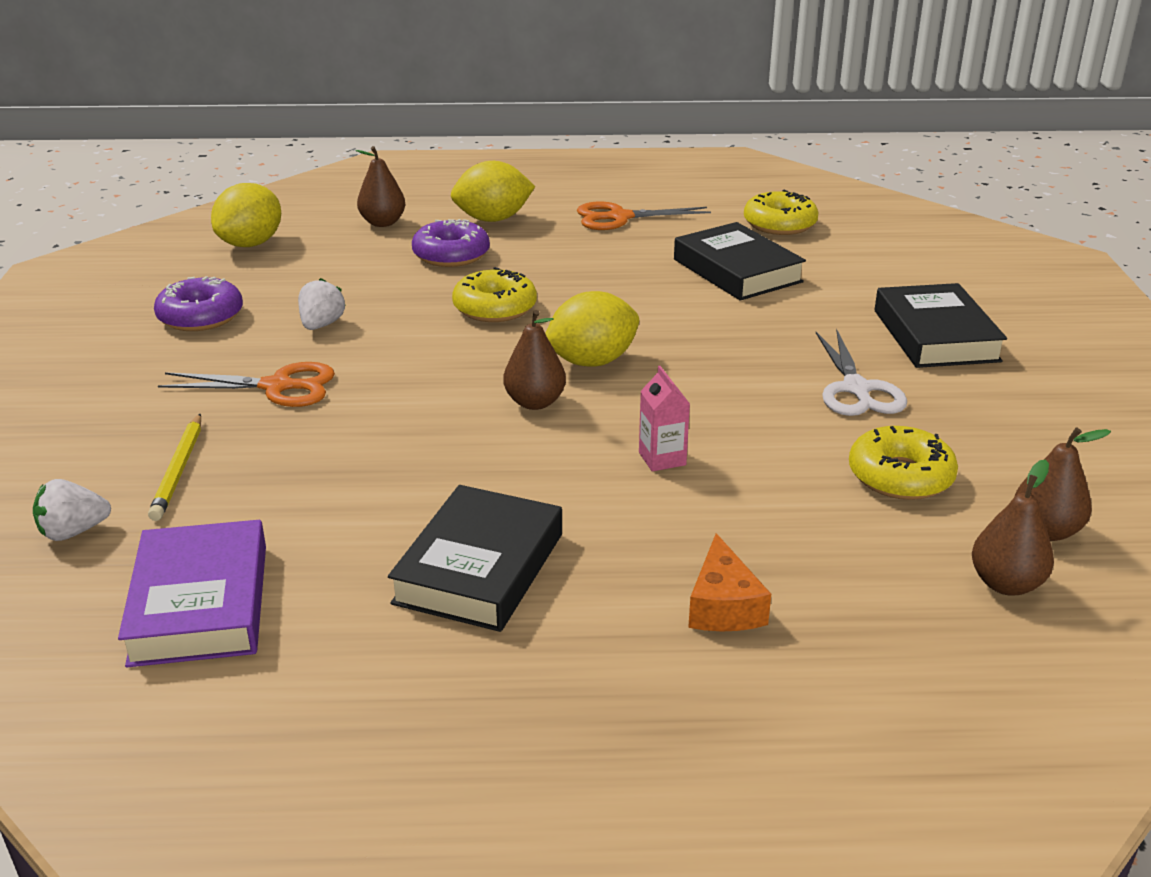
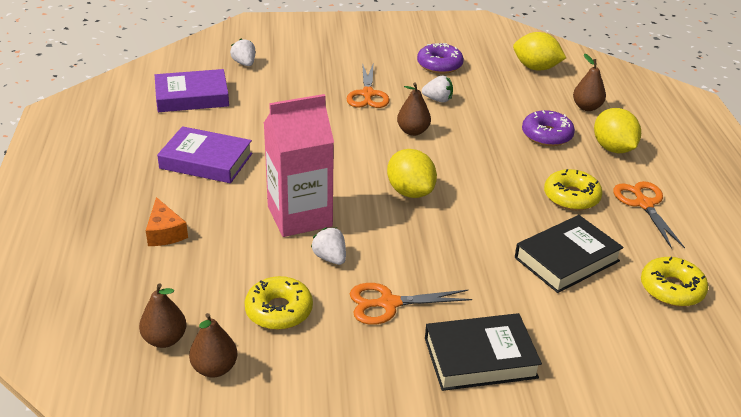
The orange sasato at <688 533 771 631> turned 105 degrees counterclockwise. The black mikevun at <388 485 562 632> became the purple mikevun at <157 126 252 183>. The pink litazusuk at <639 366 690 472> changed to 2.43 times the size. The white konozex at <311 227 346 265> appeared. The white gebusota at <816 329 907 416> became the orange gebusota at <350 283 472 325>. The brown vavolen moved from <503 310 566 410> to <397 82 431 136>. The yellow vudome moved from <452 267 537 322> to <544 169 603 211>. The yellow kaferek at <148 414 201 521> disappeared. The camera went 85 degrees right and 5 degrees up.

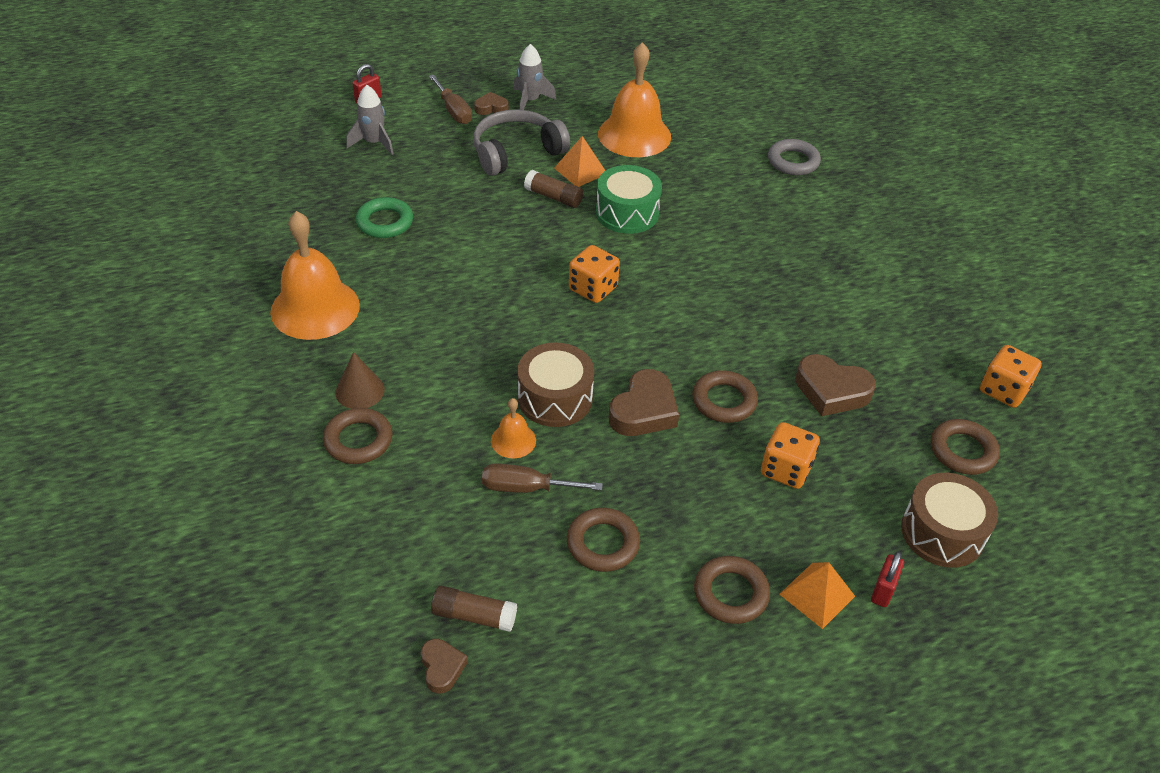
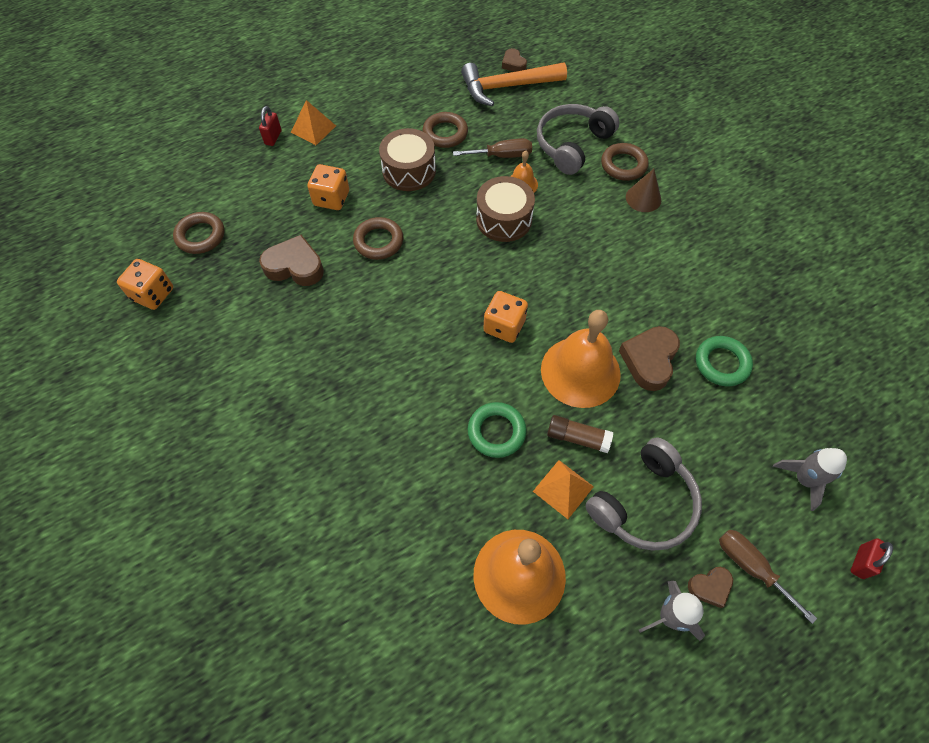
The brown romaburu moved from <901 473 998 568> to <379 128 436 191>. The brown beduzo at <431 586 517 632> was replaced by the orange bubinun at <461 63 567 106>. The green romaburu at <596 165 662 234> was replaced by the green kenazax at <468 402 527 458>. The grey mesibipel at <537 104 620 175> appeared. The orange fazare moved from <270 211 360 340> to <541 310 621 408>. The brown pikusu moved from <609 369 679 436> to <619 326 680 391>. The brown kenazax at <694 556 770 624> disappeared. The grey kenazax at <768 139 821 175> disappeared. The camera went 170 degrees right and 15 degrees up.

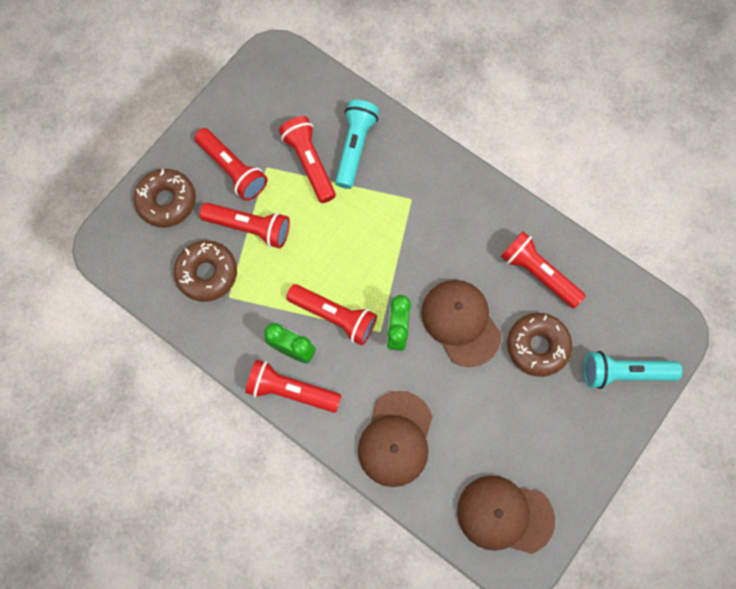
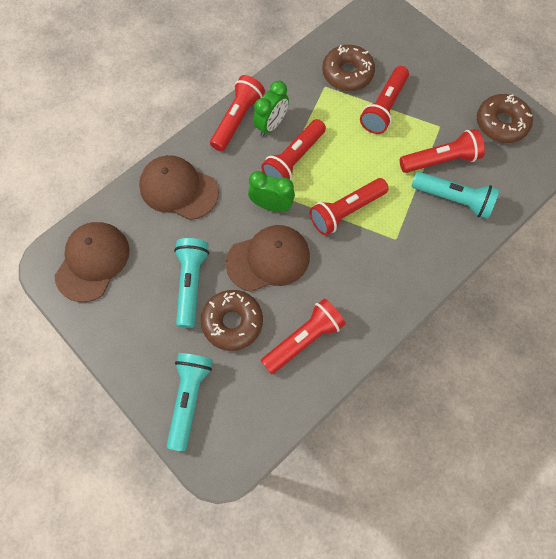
The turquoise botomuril at <174 238 209 328> appeared. The red botomuril moved from <194 128 267 201> to <310 178 389 235>. The brown vudome moved from <133 169 196 227> to <477 94 533 143>. The camera went 100 degrees right and 5 degrees down.

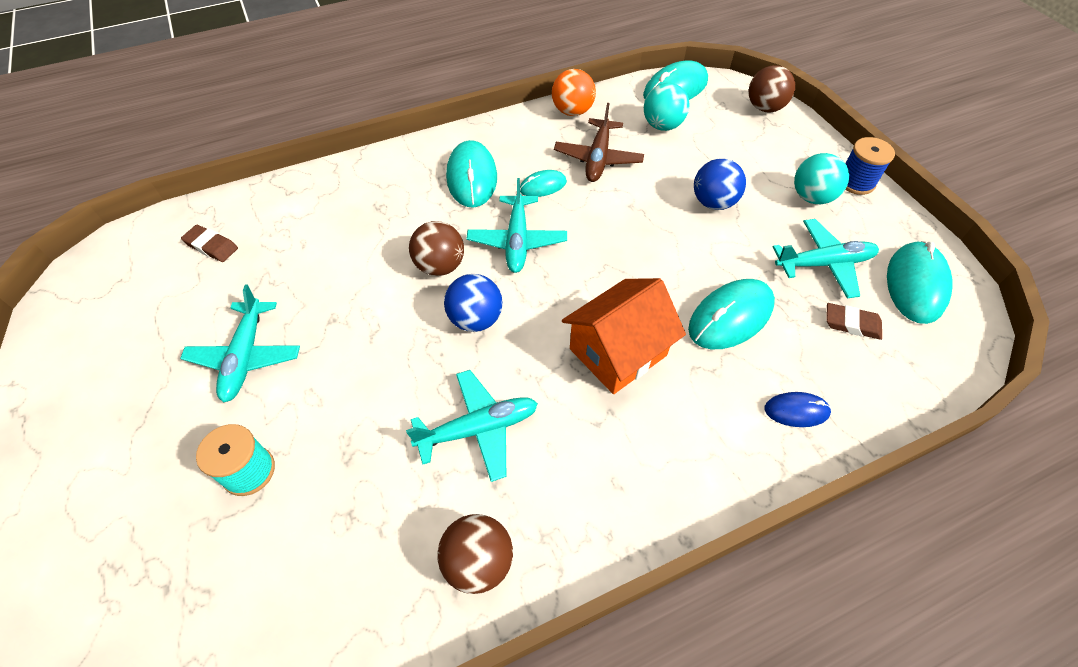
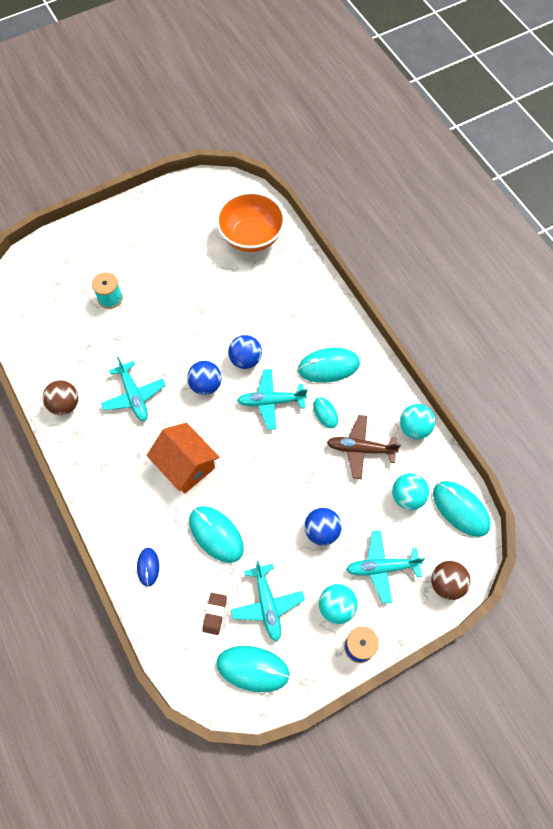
The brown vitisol at <181 225 238 262> was replaced by the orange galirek at <216 192 285 252>. The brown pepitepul at <409 221 464 276> became the blue pepitepul at <228 335 262 369>. The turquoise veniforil moved from <180 285 300 403> to <346 531 425 604>. The orange pepitepul at <552 69 596 116> became the turquoise pepitepul at <400 404 436 439>. The camera went 85 degrees right and 10 degrees up.

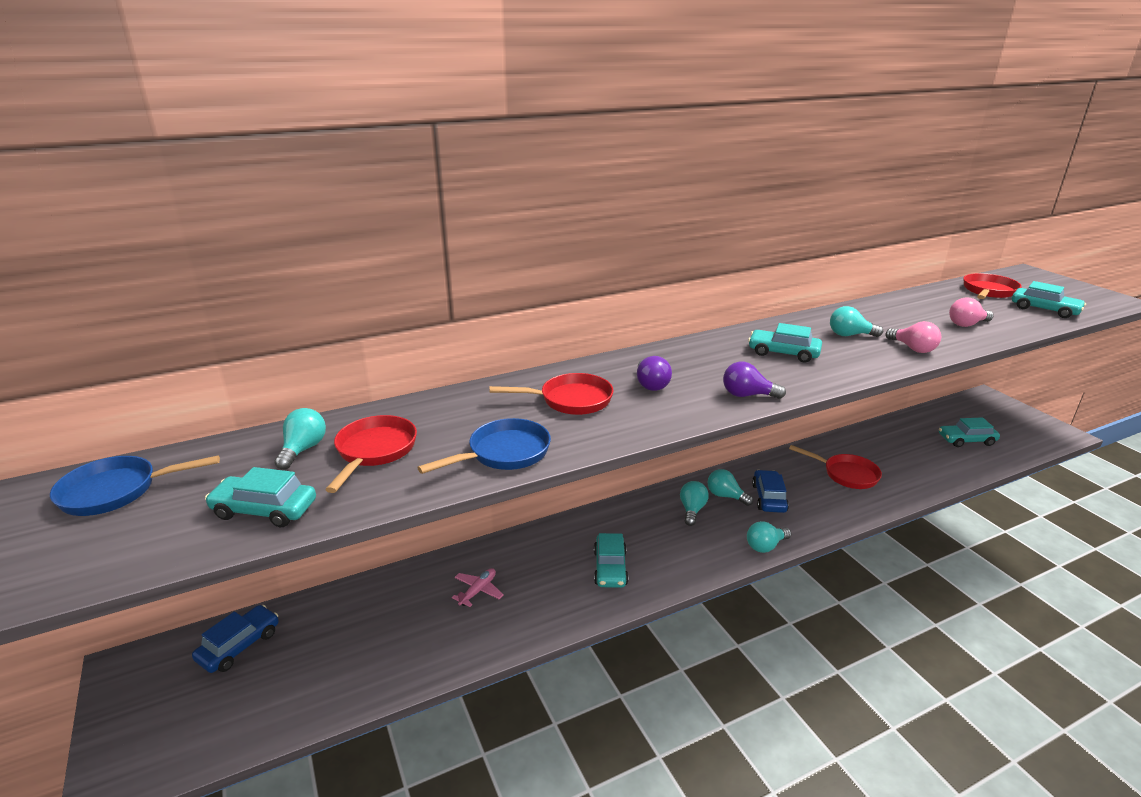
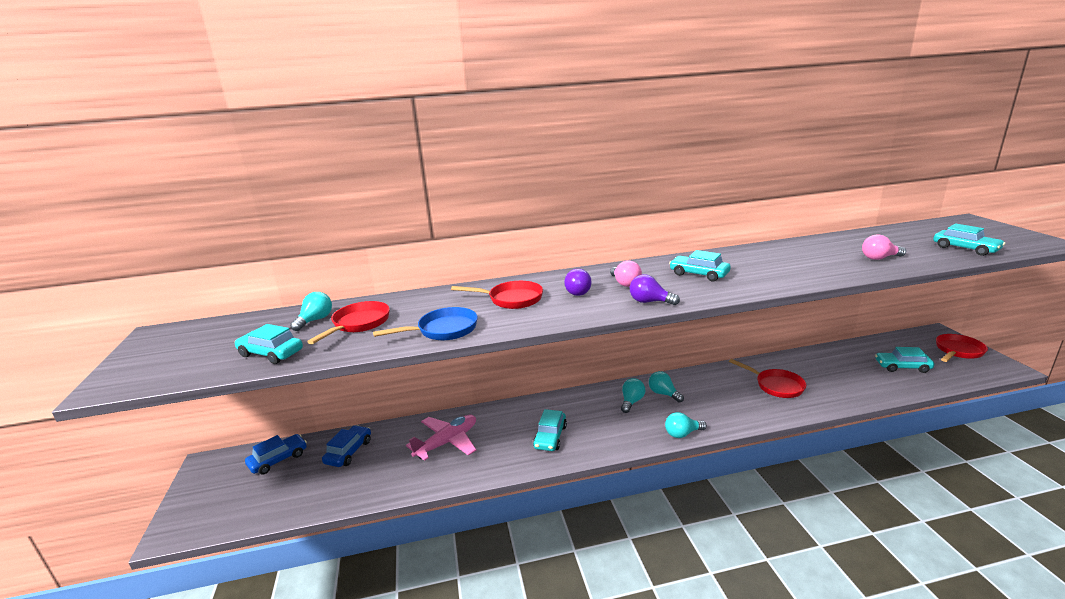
The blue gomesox moved from <752 470 789 513> to <322 425 371 467>. The pink veniforil at <452 568 504 607> changed to 1.85 times the size. The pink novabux moved from <886 321 941 353> to <610 260 642 287>. The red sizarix moved from <963 273 1022 299> to <936 334 988 362>. The blue sizarix at <50 455 220 516> disappeared. The turquoise novabux at <830 306 883 337> disappeared. The camera went 15 degrees right and 5 degrees down.

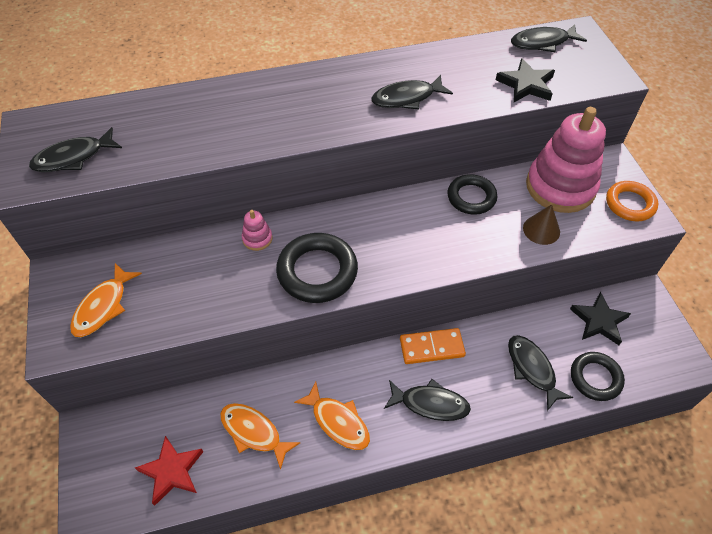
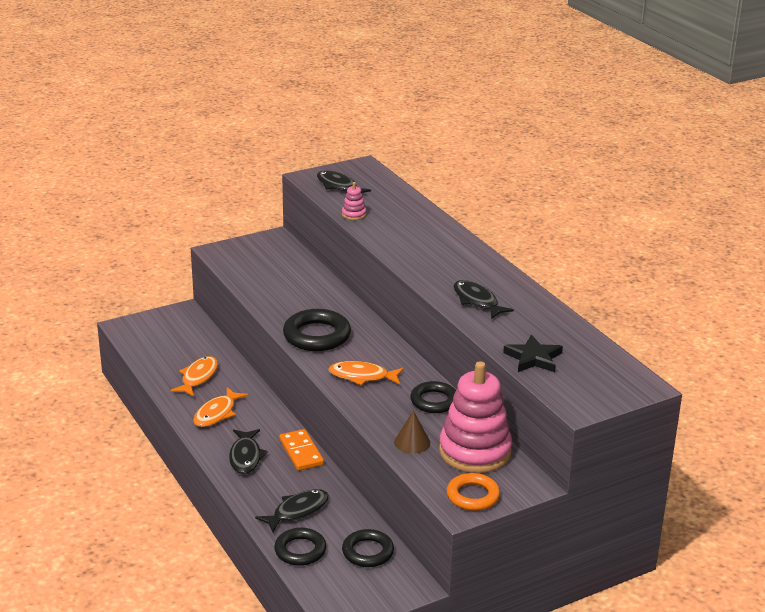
The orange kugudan moved from <70 263 142 337> to <328 361 404 385>. The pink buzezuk moved from <242 210 273 251> to <342 182 366 220>. The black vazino at <570 292 631 345> was replaced by the black kenazax at <342 529 394 567>. The red vazino at <135 436 203 506> disappeared. The black kugudan at <511 24 587 52> disappeared. The camera went 75 degrees right and 25 degrees down.

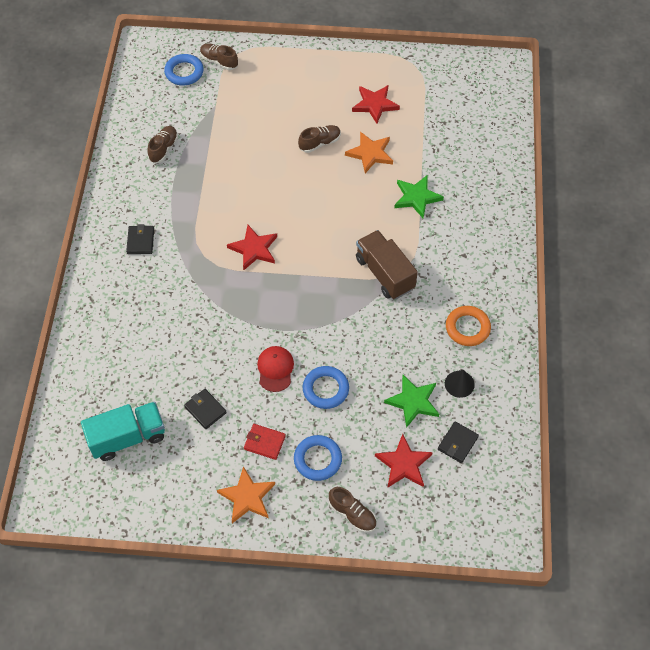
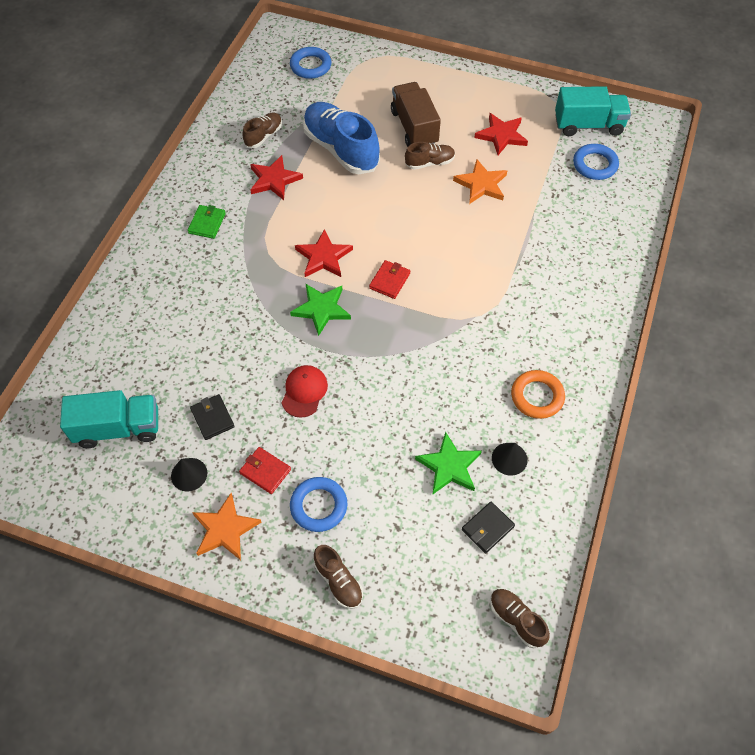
The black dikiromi at <171 458 207 492> appeared. The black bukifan at <126 224 154 254> became the green bukifan at <188 205 226 239>. The red vazino moved from <375 434 433 488> to <250 155 303 200>. The green vazino moved from <394 176 444 218> to <290 283 351 336>. The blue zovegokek at <303 102 380 174> appeared. The red bukifan at <369 260 410 299> appeared. The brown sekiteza moved from <356 230 418 299> to <391 82 441 147>. The brown zovegokek moved from <200 43 238 70> to <490 589 550 648>. The turquoise sekiteza at <555 86 631 136> appeared. The blue kenazax moved from <303 366 349 409> to <573 144 619 180>. The camera went 15 degrees right and 0 degrees up.

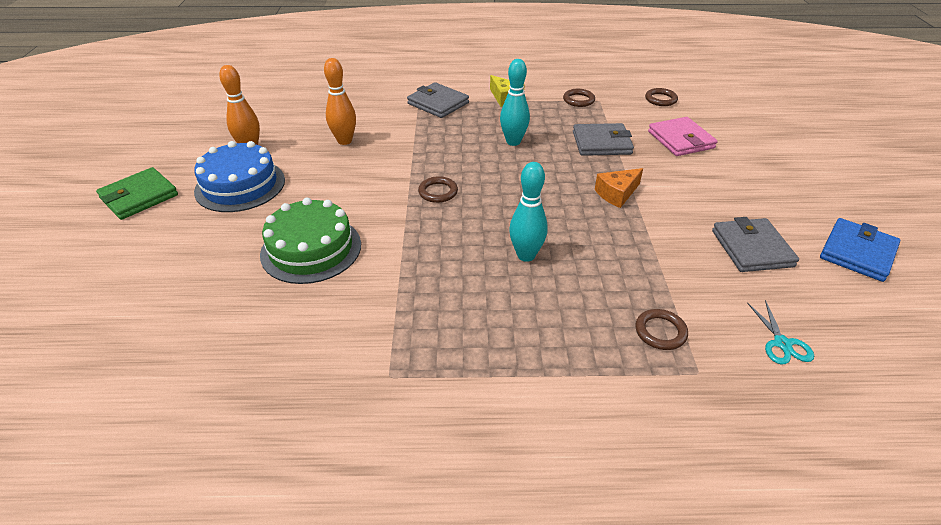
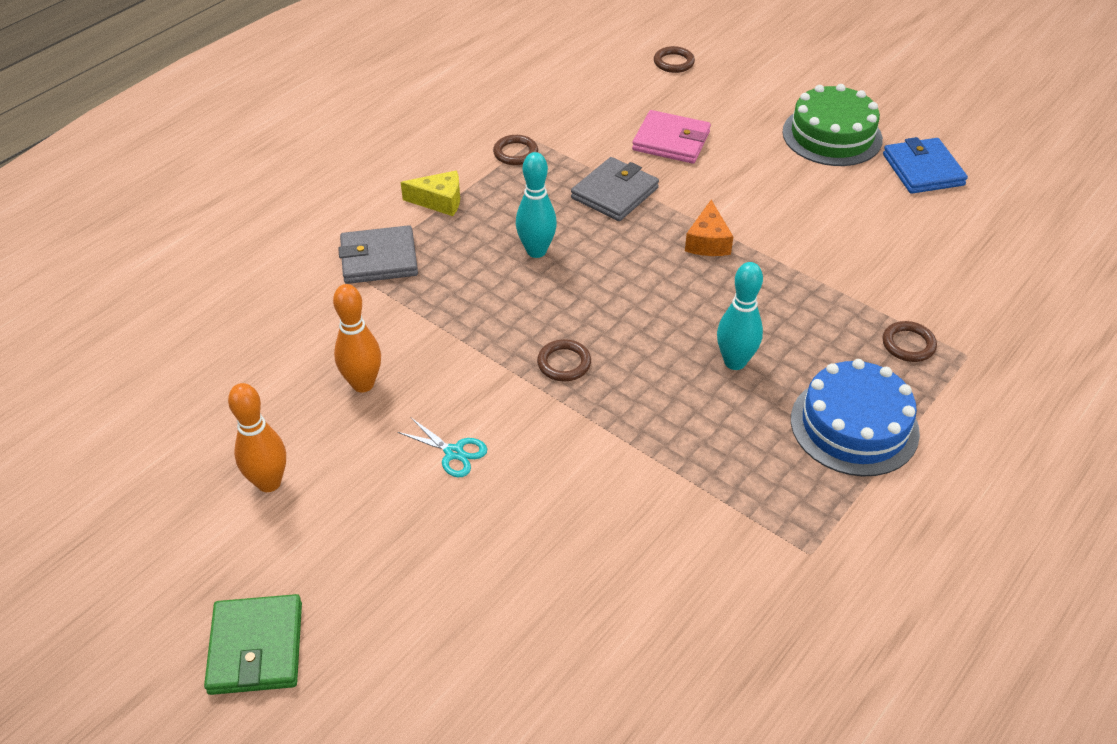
The turquoise gebusota moved from <747 300 814 365> to <397 418 487 477>. The brown kenazax moved from <645 88 678 106> to <654 46 695 73>. The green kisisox moved from <260 198 361 284> to <782 84 883 166>. The blue kisisox moved from <194 141 285 212> to <791 359 920 477>. The grey bukifan at <712 217 799 272> disappeared. The camera went 50 degrees left and 5 degrees up.

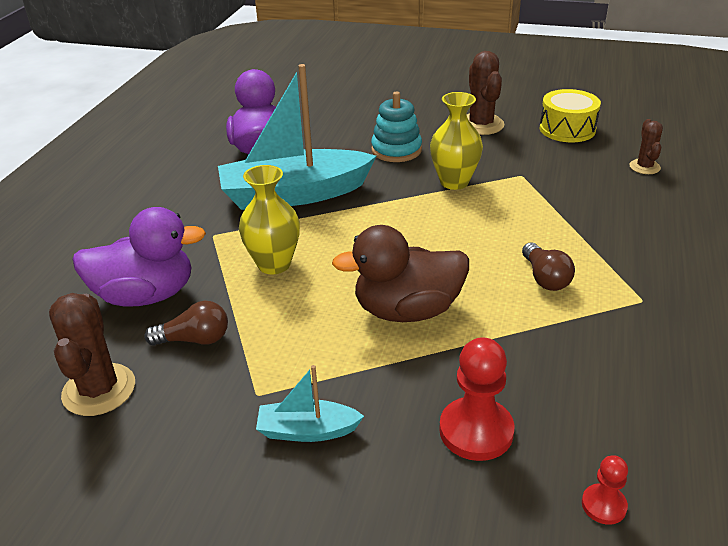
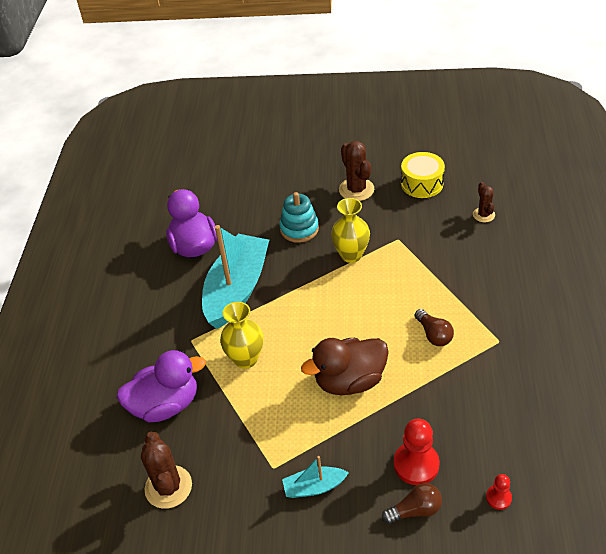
The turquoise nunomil at <218 64 376 210> turned 135 degrees clockwise. The brown novabux moved from <144 301 228 346> to <382 483 442 524>. The camera went 10 degrees left and 10 degrees up.

